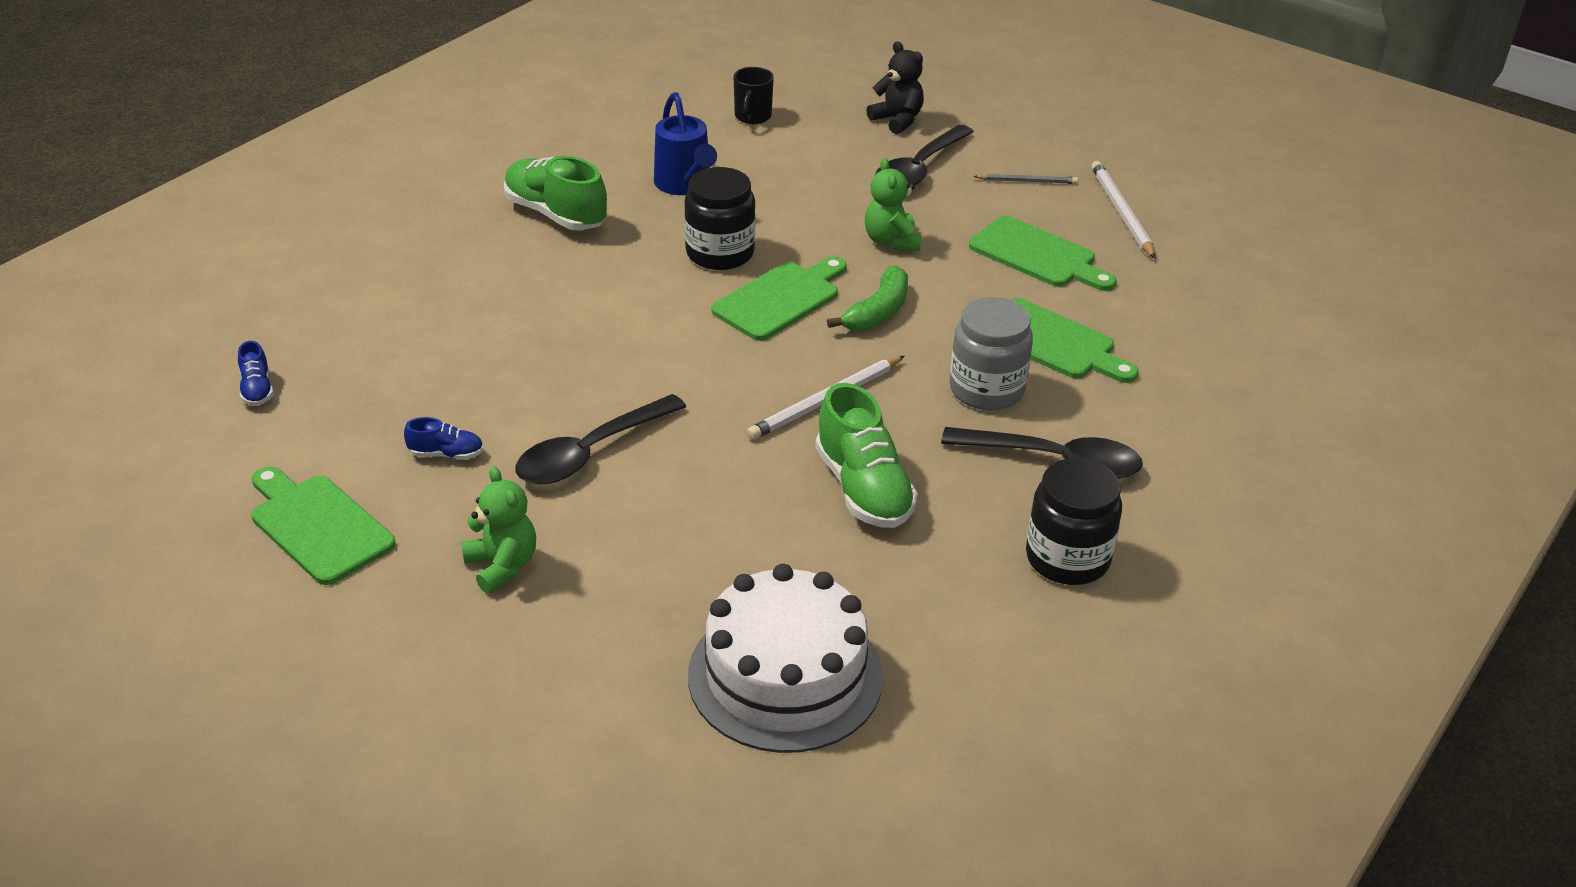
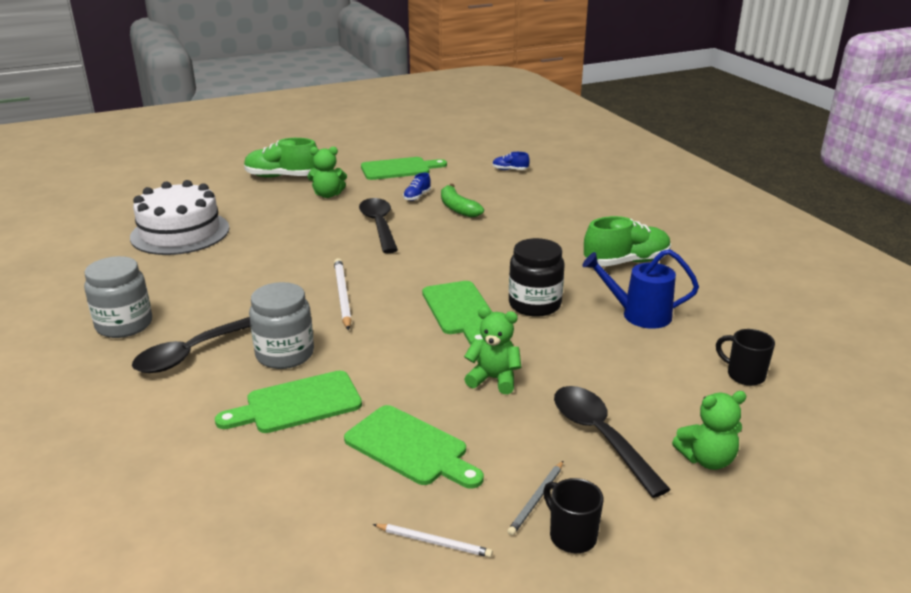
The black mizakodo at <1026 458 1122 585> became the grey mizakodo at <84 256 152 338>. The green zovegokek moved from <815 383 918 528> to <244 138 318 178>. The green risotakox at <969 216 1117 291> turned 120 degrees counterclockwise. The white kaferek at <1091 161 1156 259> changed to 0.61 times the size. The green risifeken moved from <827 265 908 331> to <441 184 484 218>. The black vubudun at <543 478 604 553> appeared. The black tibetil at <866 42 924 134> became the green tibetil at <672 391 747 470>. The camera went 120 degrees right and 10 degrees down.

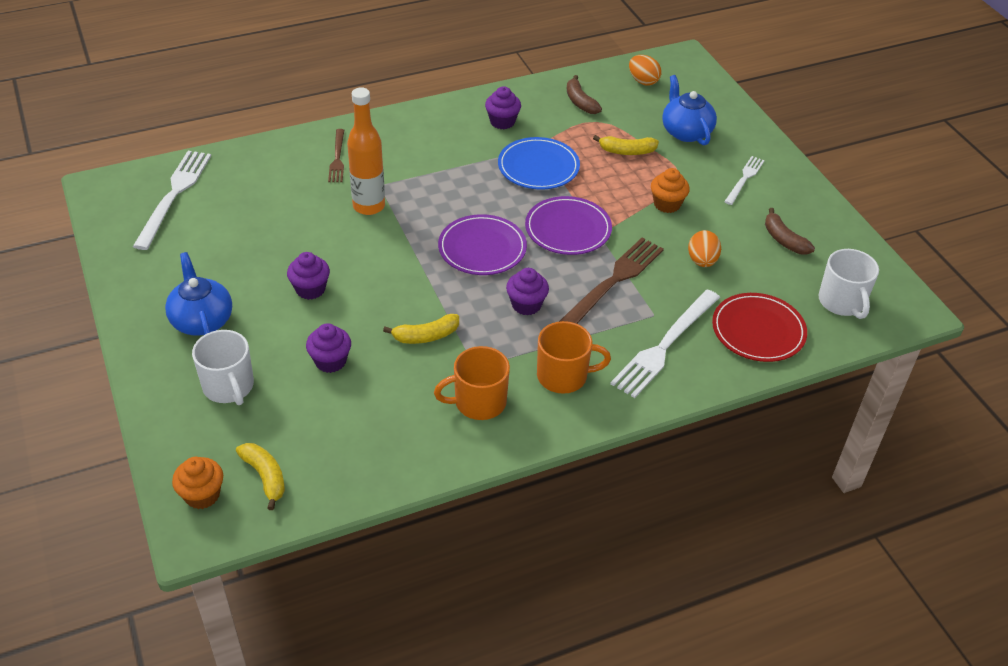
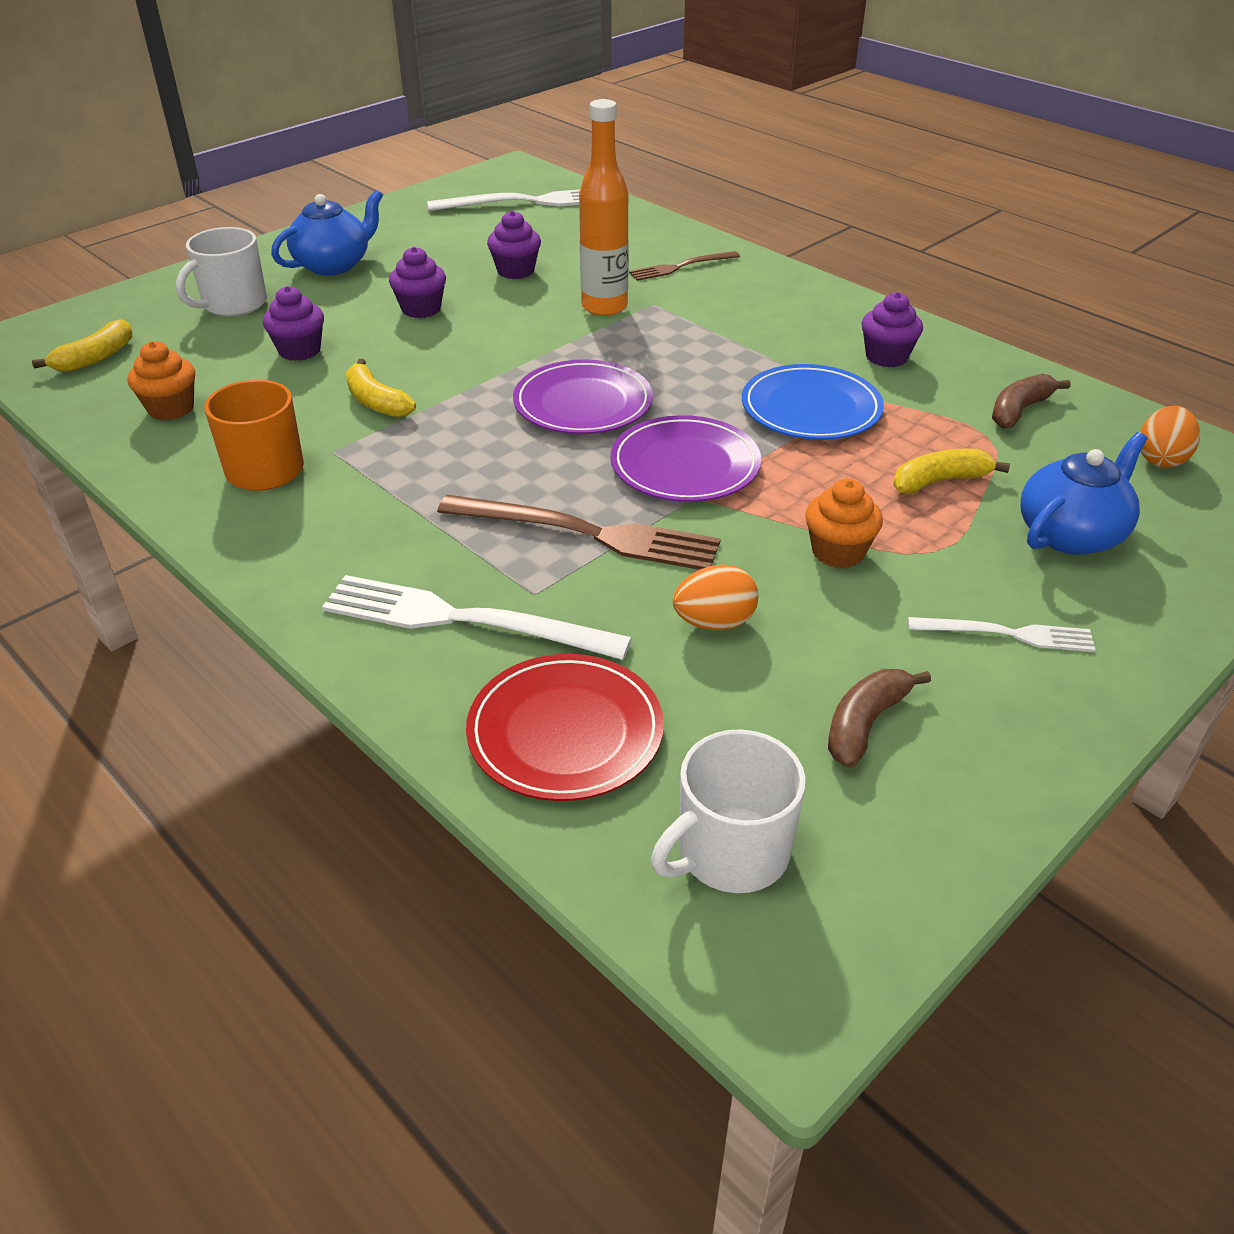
The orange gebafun moved from <172 457 223 509> to <127 341 195 420>. The purple gebafun moved from <506 268 549 315> to <487 211 541 279>. The yellow risifeken at <593 135 659 155> turned 90 degrees clockwise. The orange vubudun at <537 321 611 394> disappeared. The camera went 70 degrees right and 5 degrees down.

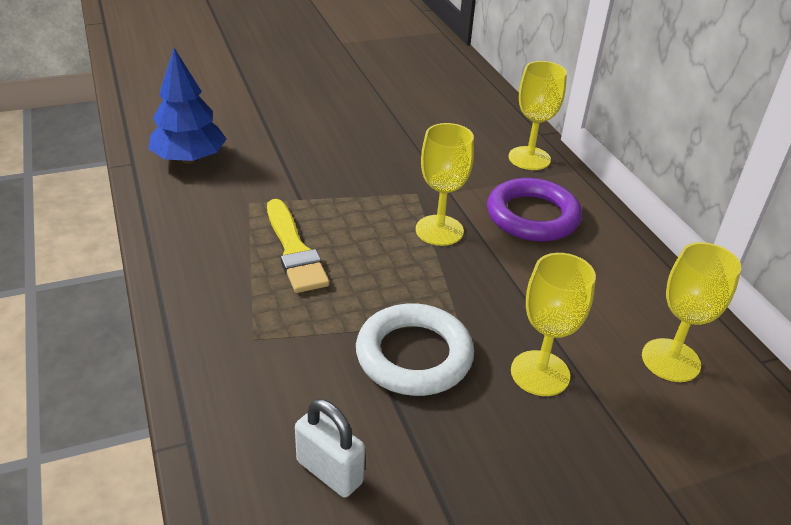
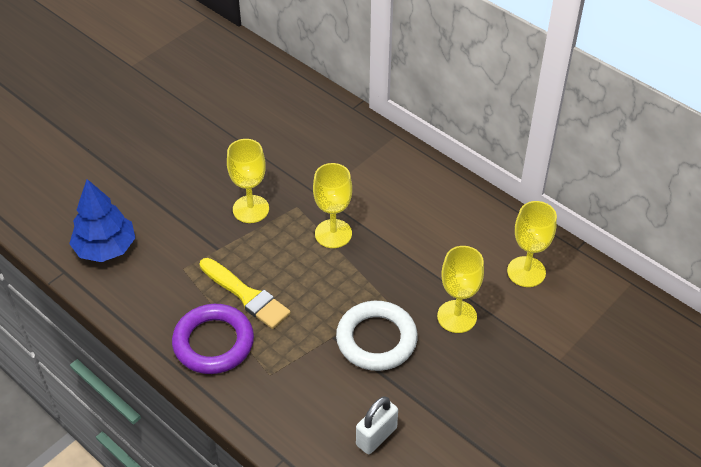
The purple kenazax moved from <487 178 582 241> to <172 304 254 374>. The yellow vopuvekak moved from <508 61 567 170> to <227 139 269 223>. The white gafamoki at <295 399 365 498> turned 60 degrees counterclockwise. The camera went 25 degrees left and 10 degrees up.

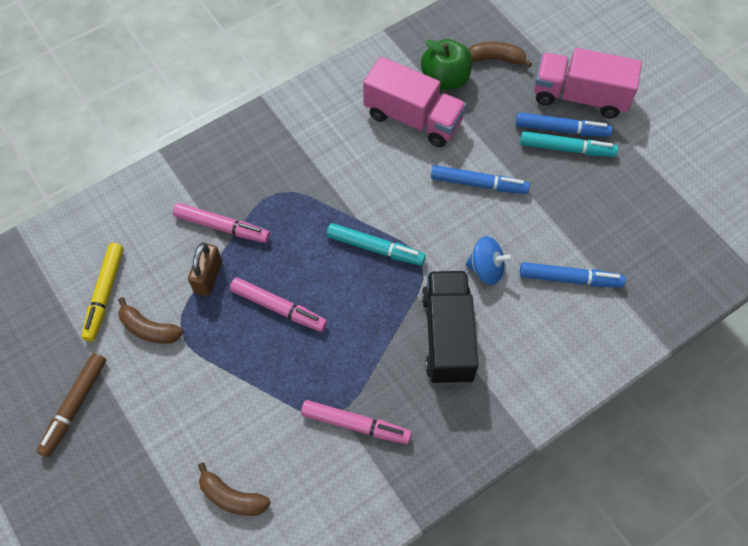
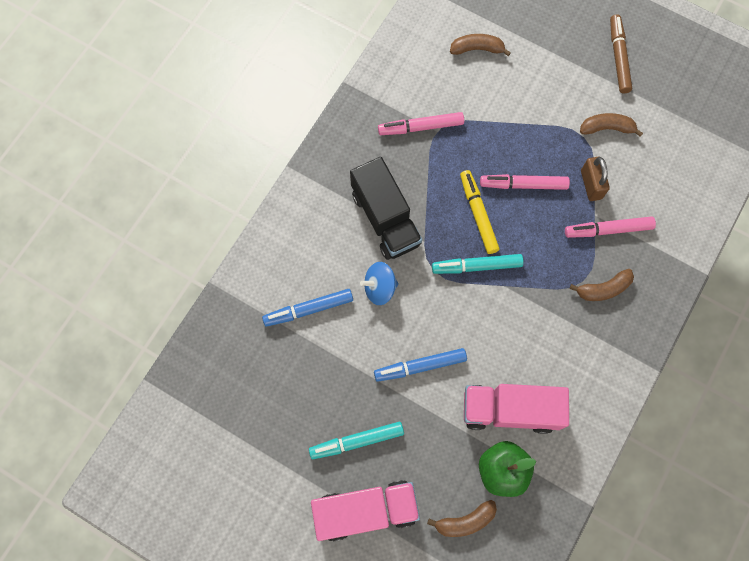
The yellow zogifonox moved from <82 243 124 341> to <460 170 499 254>. The brown risifeken at <570 269 634 301> appeared. The blue zogifonox at <515 112 612 137> disappeared. The camera went 155 degrees right and 10 degrees up.

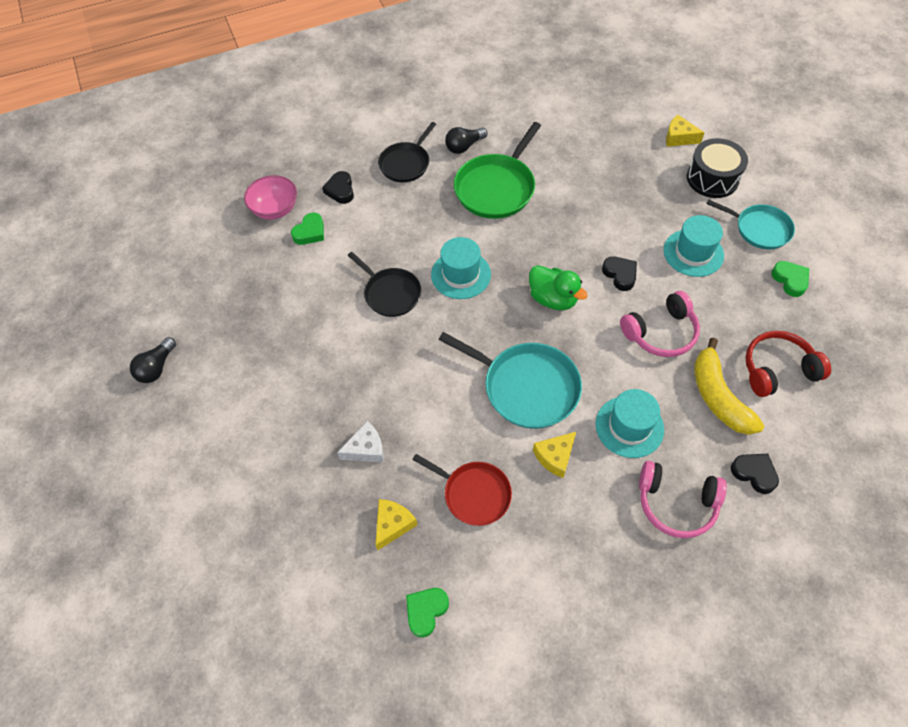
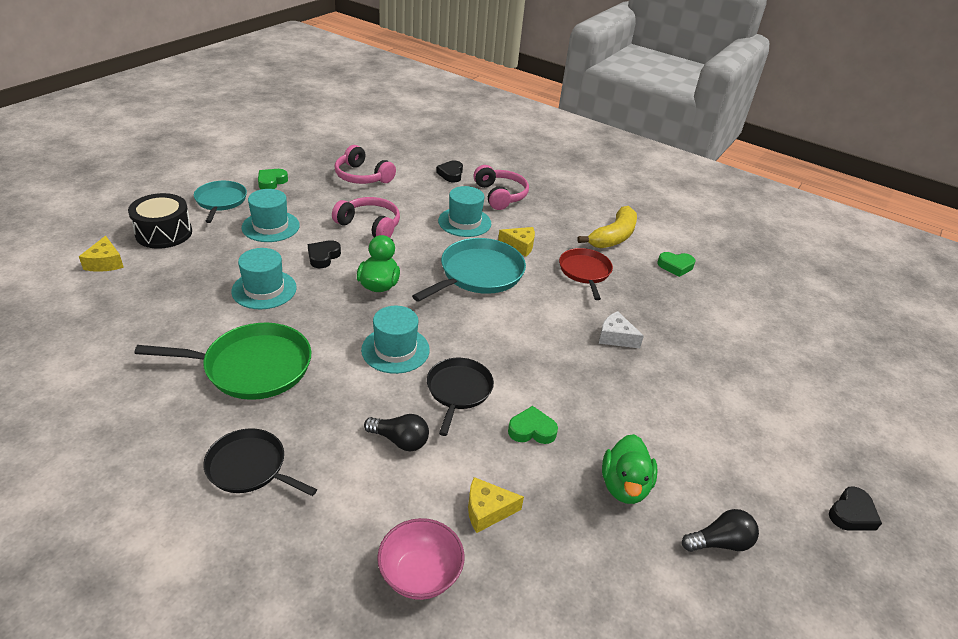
The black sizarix at <378 122 436 182> turned 150 degrees counterclockwise. The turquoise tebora at <231 248 297 309> appeared. The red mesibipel at <745 331 831 397> became the pink mesibipel at <335 145 396 184>. The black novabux moved from <445 127 488 154> to <364 414 429 451>. The turquoise sizarix at <438 332 582 429> turned 45 degrees clockwise. The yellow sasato moved from <375 499 417 550> to <468 477 524 533>. The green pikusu moved from <291 213 324 245> to <508 406 558 444>. The yellow risifeken moved from <694 338 764 435> to <577 206 637 248>. The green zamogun at <602 434 658 504> appeared. The black pikusu moved from <322 171 354 204> to <829 486 882 531>. The camera went 130 degrees left and 20 degrees down.

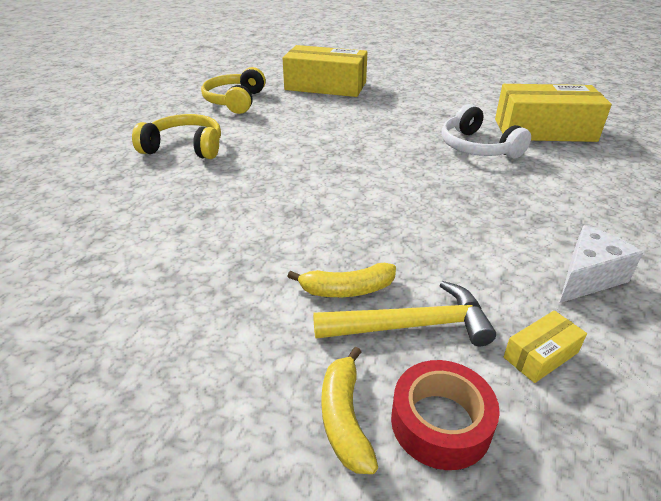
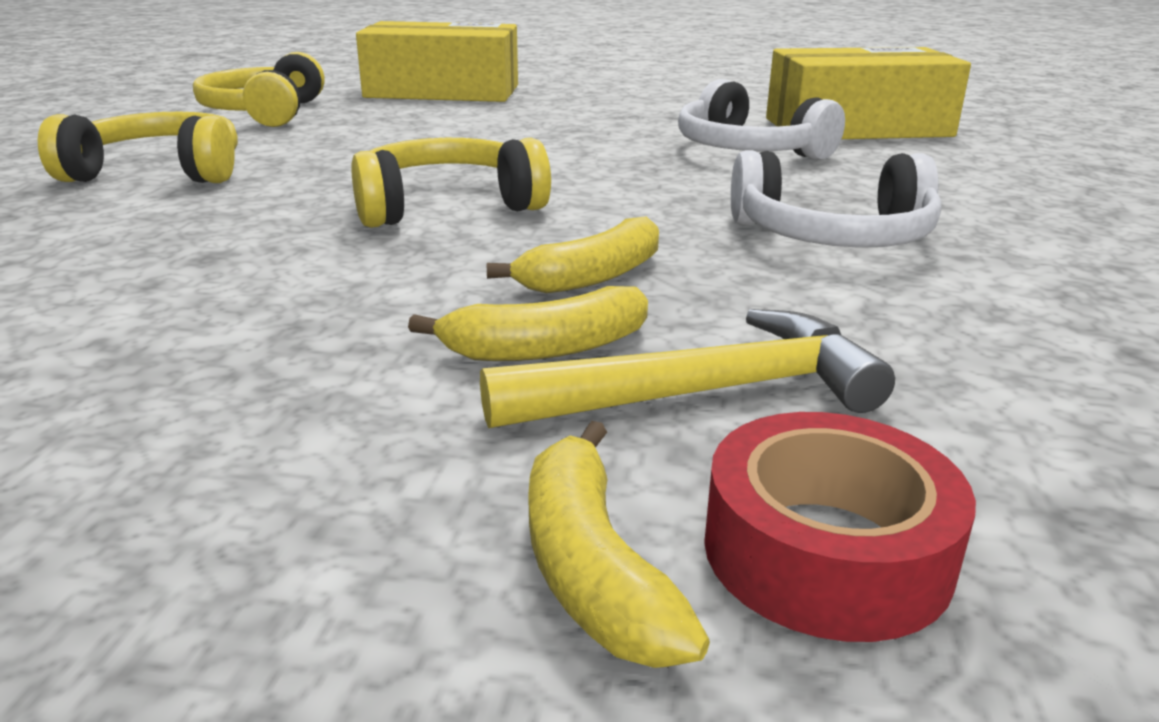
The yellow mesibipel at <351 138 551 228> appeared. The yellow risifeken at <487 217 659 293> appeared. The white mesibipel at <731 150 942 248> appeared. The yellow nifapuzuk at <504 310 587 383> disappeared. The white sasato at <560 225 643 303> disappeared. The camera went 10 degrees left and 10 degrees down.

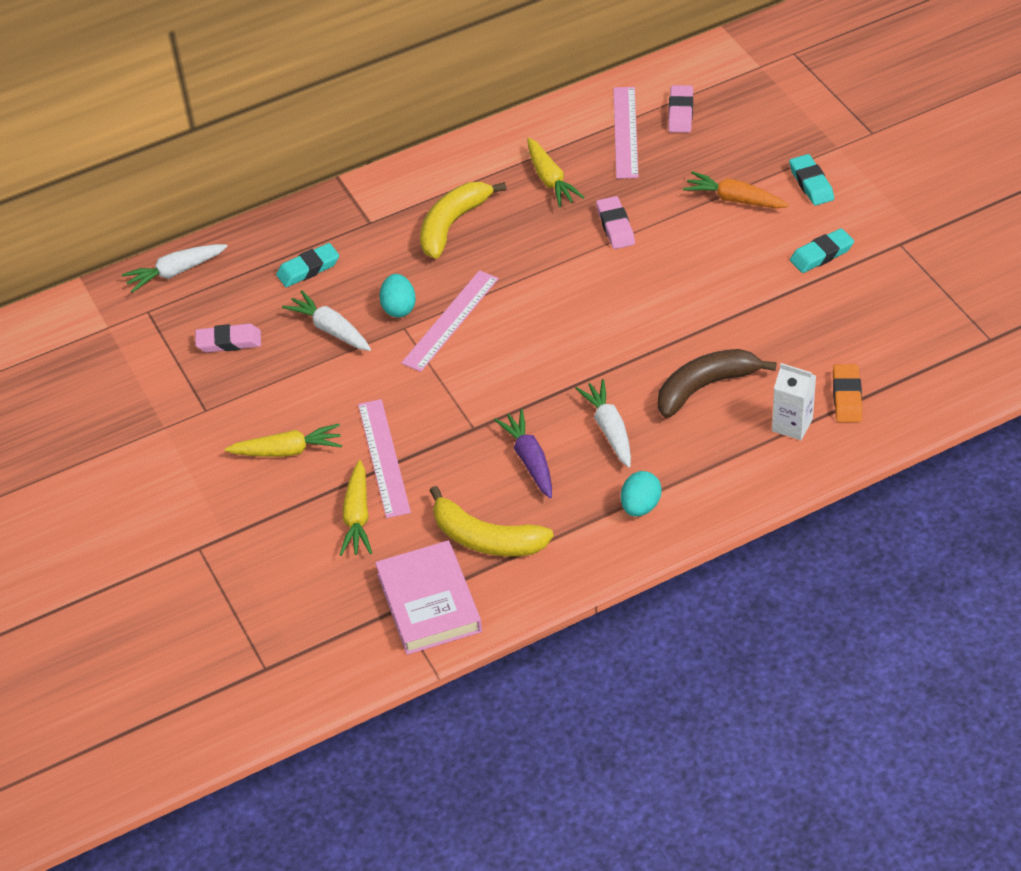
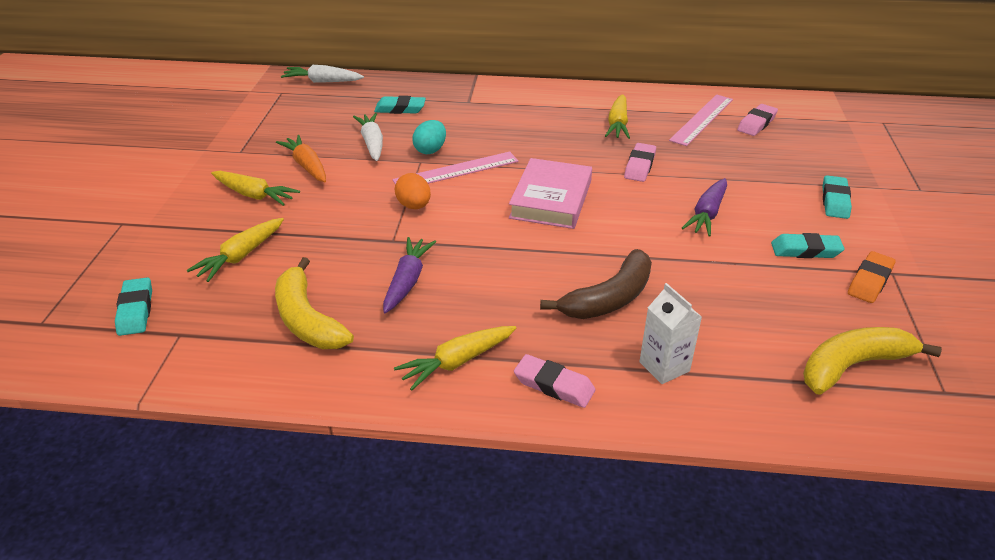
The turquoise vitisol at <115 277 152 336> appeared. The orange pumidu moved from <683 171 789 208> to <276 135 326 182>. The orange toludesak at <394 173 431 209> appeared. The turquoise toludesak at <621 471 662 516> was replaced by the yellow pumidu at <394 326 516 391>. The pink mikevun moved from <375 540 482 655> to <509 158 592 229>. The pink vitisol moved from <195 324 261 352> to <514 354 596 408>. The brown risifeken at <658 349 777 418> turned 135 degrees clockwise. The purple pumidu at <682 178 727 237> appeared. The yellow risifeken moved from <420 182 507 259> to <803 327 942 395>. The orange vitisol moved from <833 364 862 422> to <848 251 896 303>. The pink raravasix at <358 399 411 518> disappeared. The white pumidu at <575 379 631 468> disappeared. The camera went 30 degrees right and 10 degrees down.

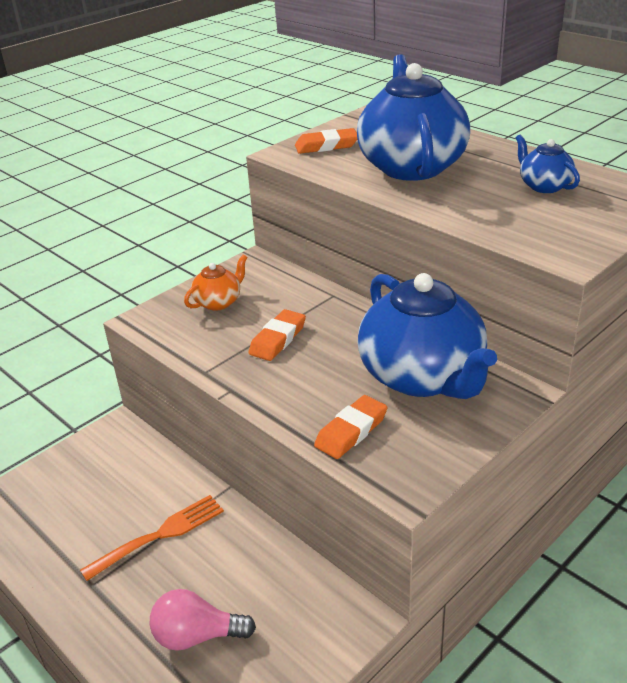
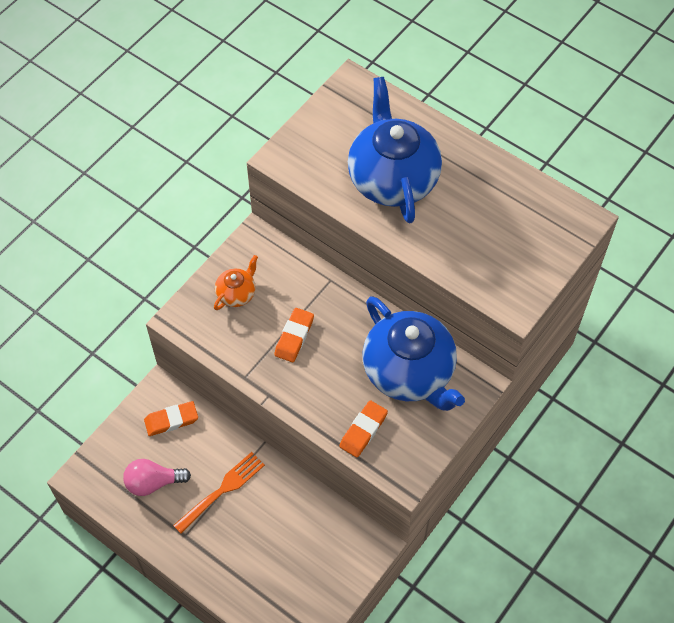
The pink novabux moved from <150 589 256 651> to <123 459 191 496>. The orange vitisol moved from <295 128 357 154> to <144 401 198 436>. The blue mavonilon at <516 135 580 193> disappeared. The camera went 10 degrees left and 25 degrees up.

